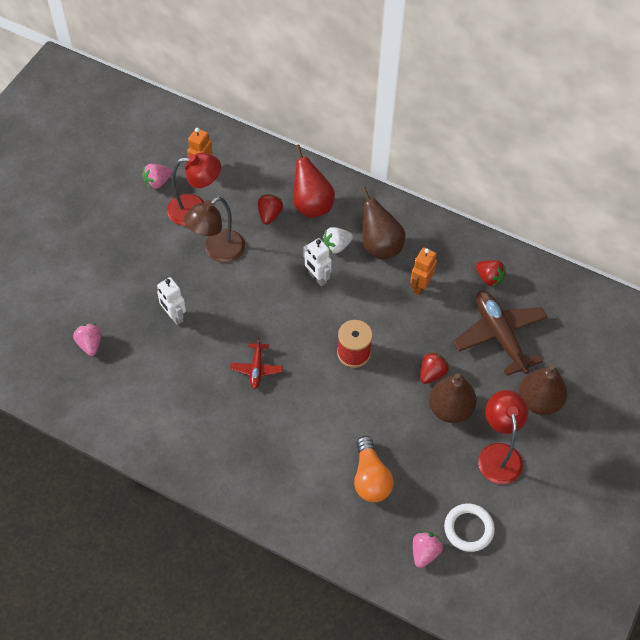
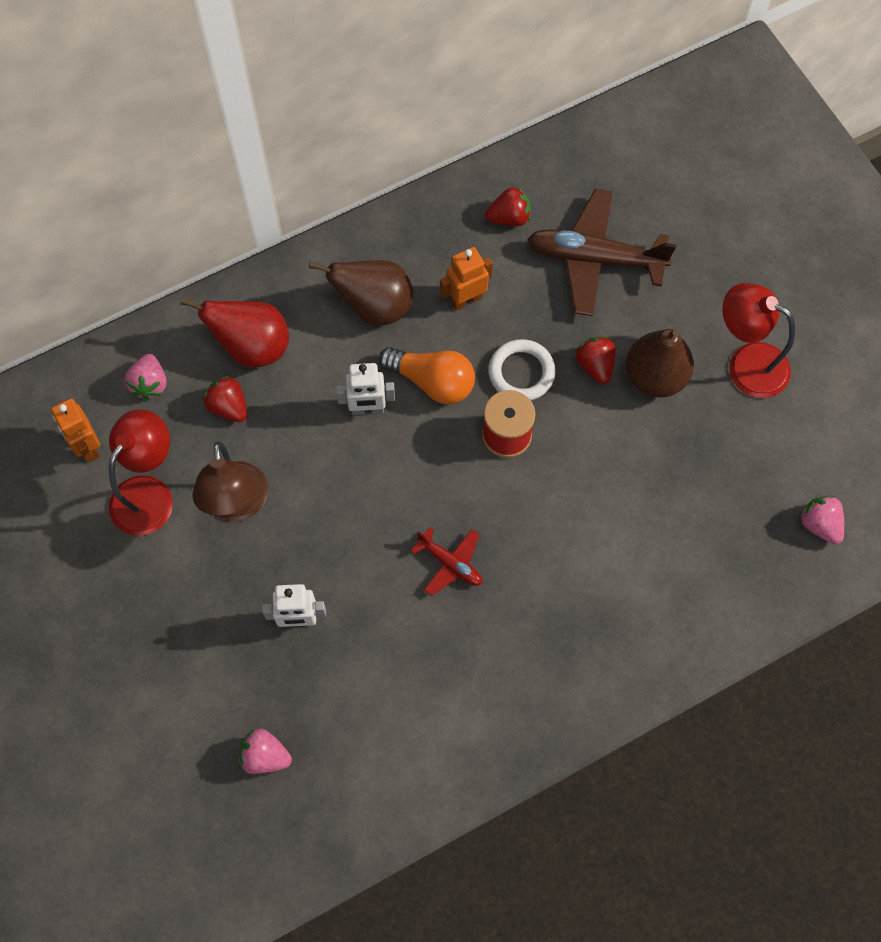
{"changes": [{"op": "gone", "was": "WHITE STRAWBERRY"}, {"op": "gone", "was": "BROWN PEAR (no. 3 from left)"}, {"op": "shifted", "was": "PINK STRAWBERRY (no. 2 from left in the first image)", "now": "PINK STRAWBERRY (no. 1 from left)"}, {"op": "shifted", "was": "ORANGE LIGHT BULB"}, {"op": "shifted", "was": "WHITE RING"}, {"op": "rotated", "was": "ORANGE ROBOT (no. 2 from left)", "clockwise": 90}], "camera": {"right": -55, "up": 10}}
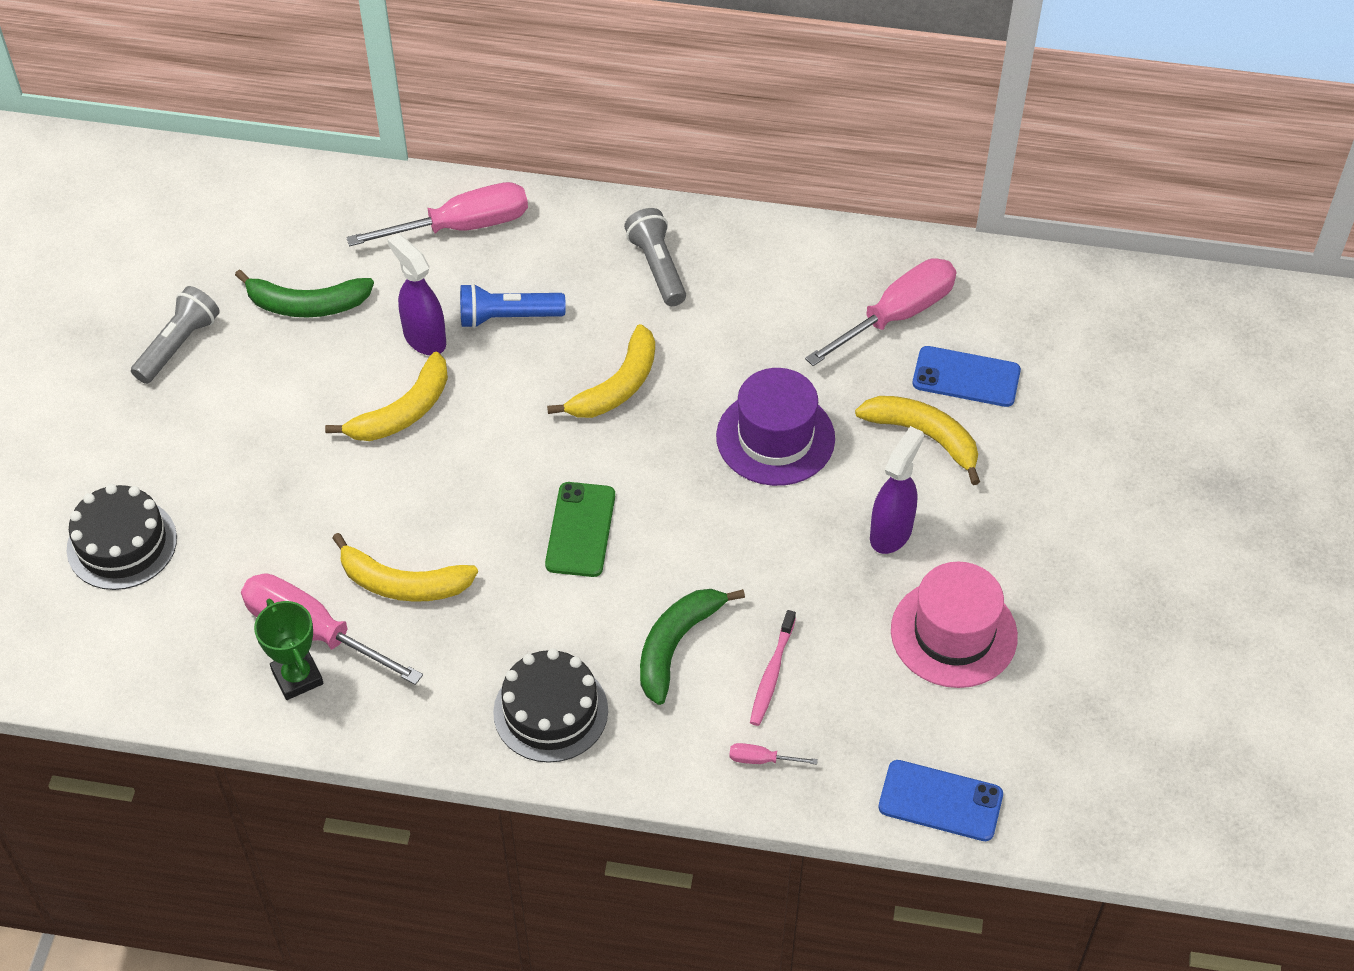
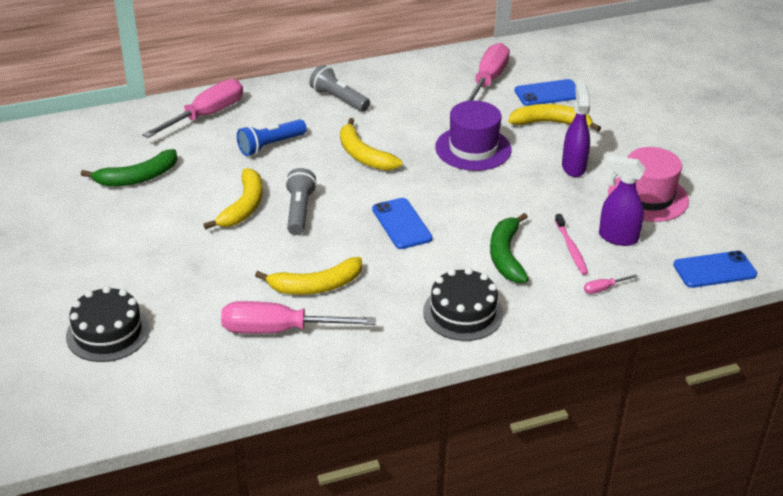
{"changes": [{"op": "gone", "was": "GREEN TROPHY"}, {"op": "shifted", "was": "GREY FLASHLIGHT (no. 1 from left)"}, {"op": "shifted", "was": "PURPLE SPRAY BOTTLE (no. 1 from left in the first image)", "now": "PURPLE SPRAY BOTTLE (no. 2 from left)"}, {"op": "repainted", "was": "GREEN PHONE", "now": "BLUE PHONE (no. 1 from left)"}, {"op": "rotated", "was": "YELLOW BANANA (no. 3 from left)", "clockwise": 135}], "camera": {"right": -30, "up": -15}}
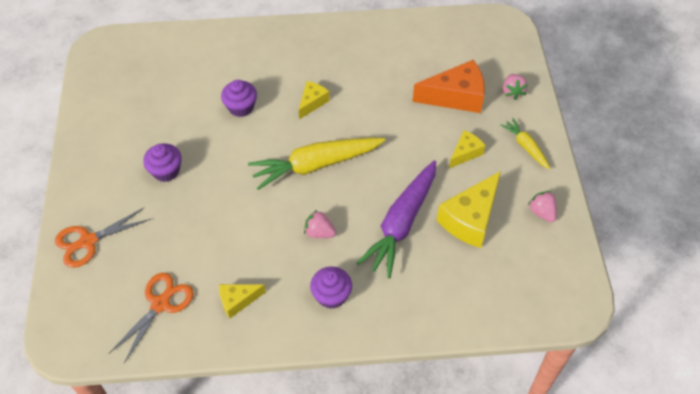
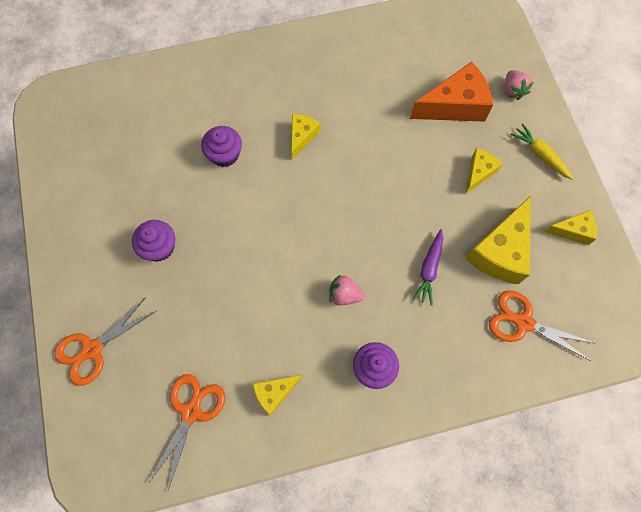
{"changes": [{"op": "gone", "was": "YELLOW CARROT (no. 1 from left)"}, {"op": "new", "now": "ORANGE SCISSORS (no. 3 from left)"}, {"op": "swapped", "was": "PINK STRAWBERRY (no. 3 from left)", "now": "YELLOW CHEESE (no. 5 from left)"}, {"op": "scaled", "was": "PURPLE CARROT", "ratio": 0.51}], "camera": {"right": -10, "up": 15}}
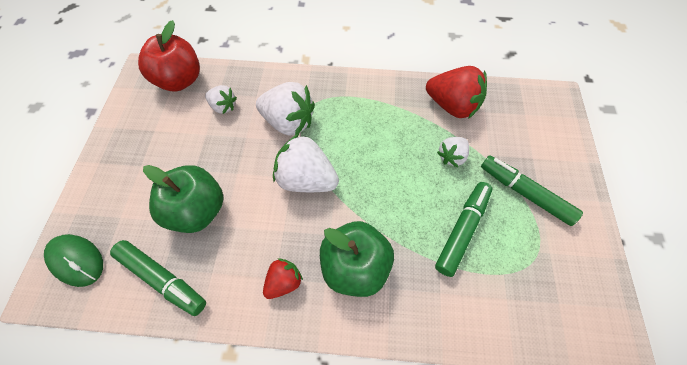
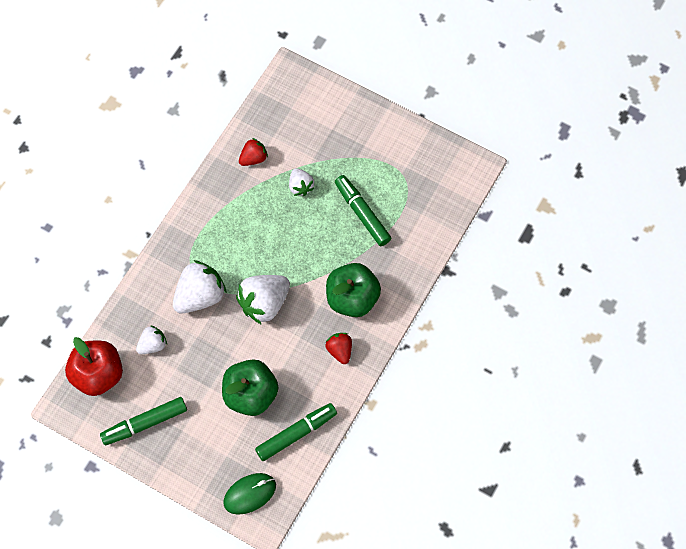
{"changes": [{"op": "shifted", "was": "GREEN MARKER (no. 3 from left in the first image)", "now": "GREEN MARKER (no. 1 from left)"}, {"op": "scaled", "was": "RED STRAWBERRY (no. 2 from left in the first image)", "ratio": 0.56}], "camera": {"right": -65, "up": 5}}
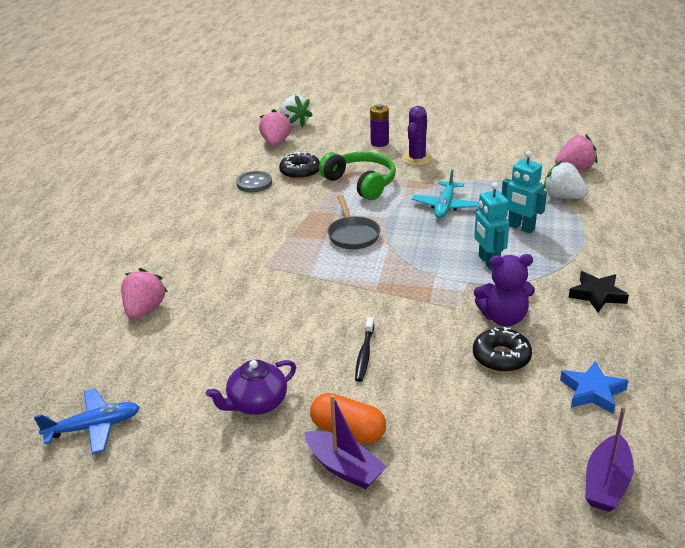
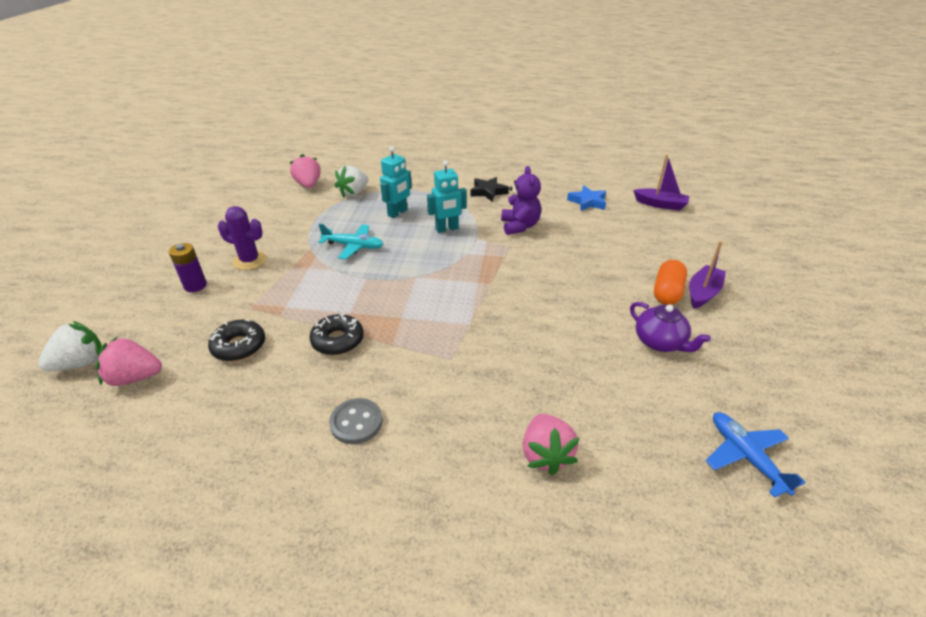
{"changes": [{"op": "gone", "was": "GREEN HEADPHONES"}, {"op": "gone", "was": "GREY PAN"}, {"op": "gone", "was": "BLACK TOOTHBRUSH"}, {"op": "shifted", "was": "GREY BUTTON"}, {"op": "shifted", "was": "BLACK DONUT (no. 2 from left)"}, {"op": "rotated", "was": "PINK STRAWBERRY (no. 1 from left in the first image)", "clockwise": -105}], "camera": {"right": -95, "up": 5}}
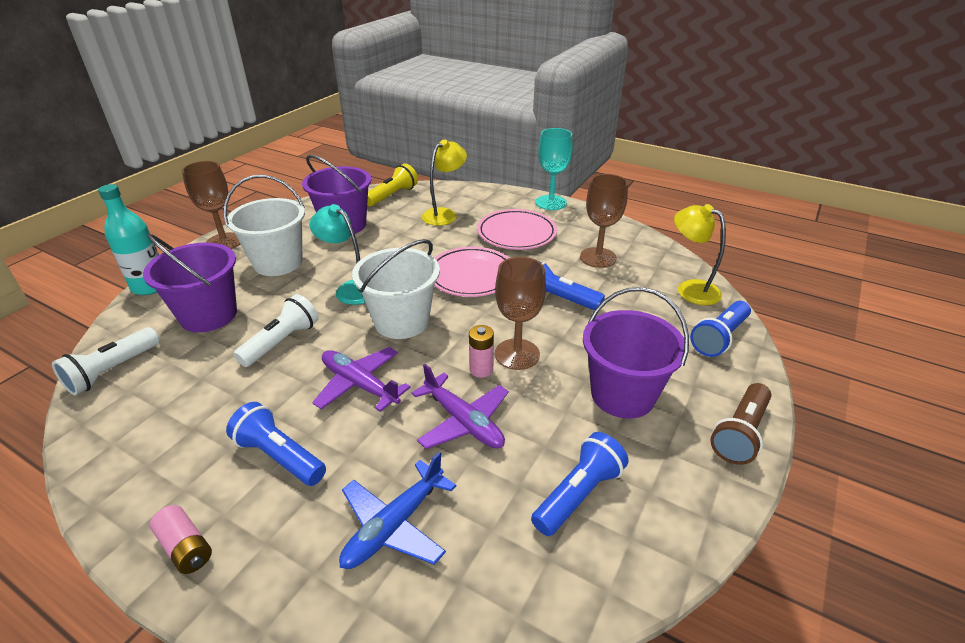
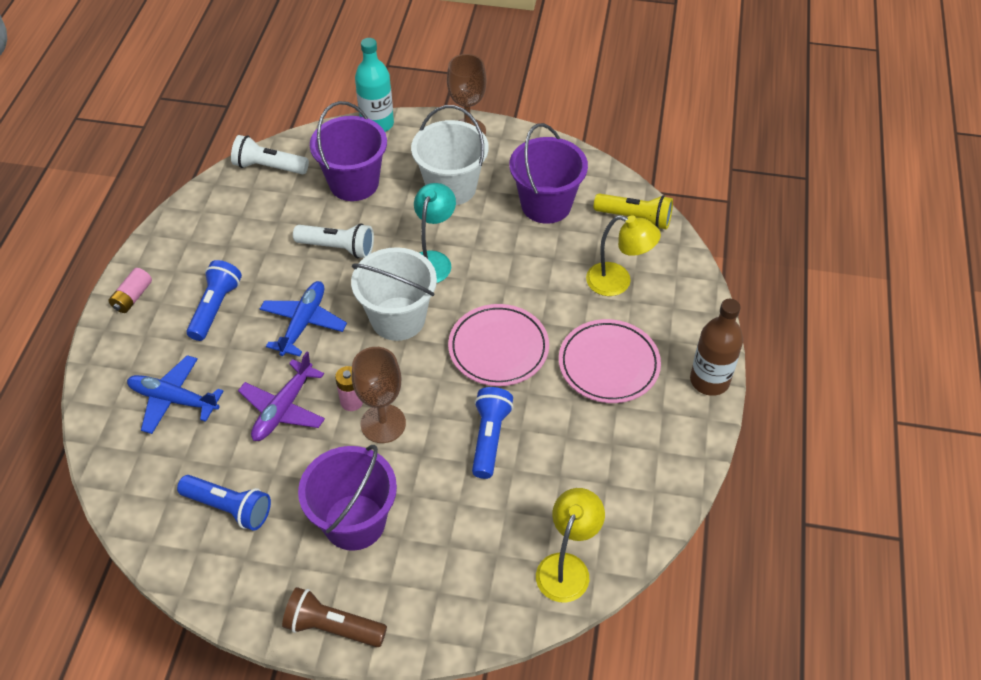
{"changes": [{"op": "gone", "was": "BROWN GOBLET (no. 3 from left)"}, {"op": "gone", "was": "BLUE FLASHLIGHT (no. 4 from left)"}, {"op": "swapped", "was": "TURQUOISE GOBLET", "now": "BROWN BOTTLE"}, {"op": "repainted", "was": "PURPLE PLANE (no. 1 from left)", "now": "BLUE PLANE (no. 2 from left)"}], "camera": {"right": 70, "up": 15}}
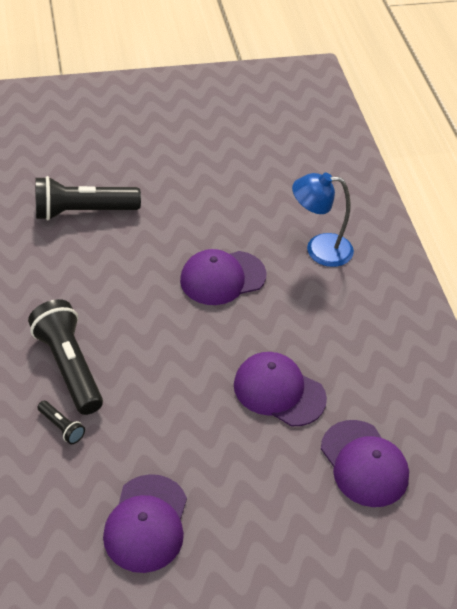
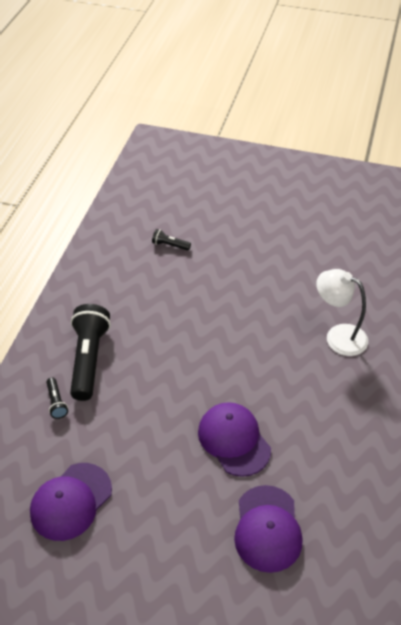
{"changes": [{"op": "gone", "was": "PURPLE CAP (no. 2 from left)"}, {"op": "repainted", "was": "BLUE LAMP", "now": "WHITE LAMP"}, {"op": "scaled", "was": "BLACK FLASHLIGHT (no. 3 from left)", "ratio": 0.45}], "camera": {"right": 30, "up": 0}}
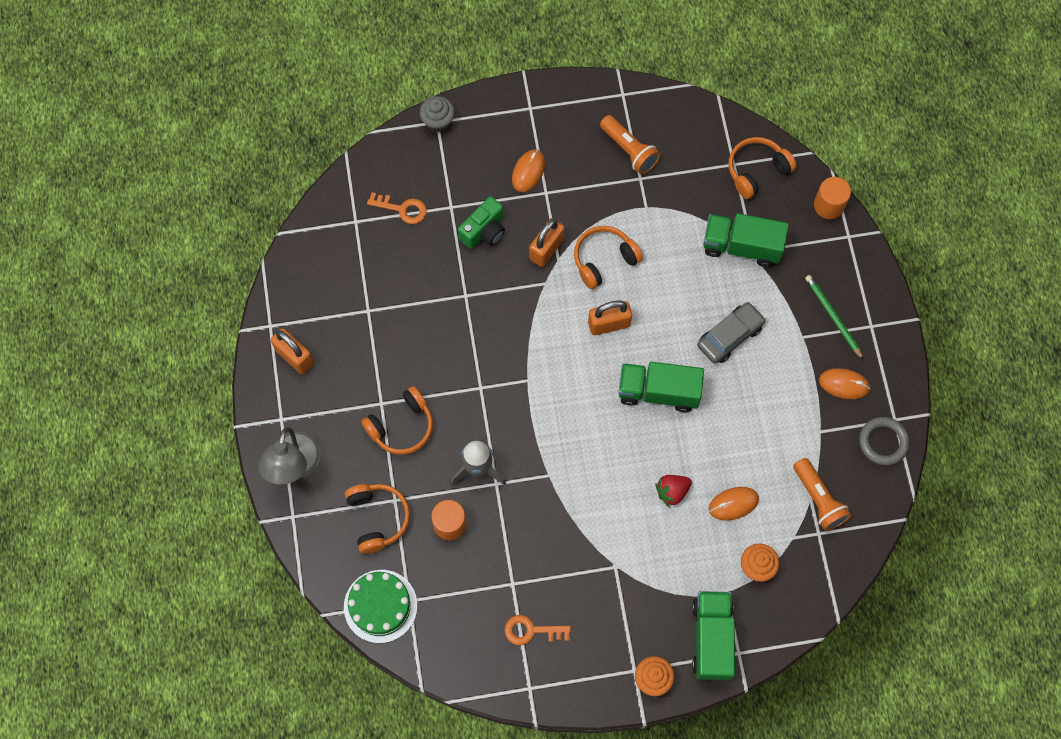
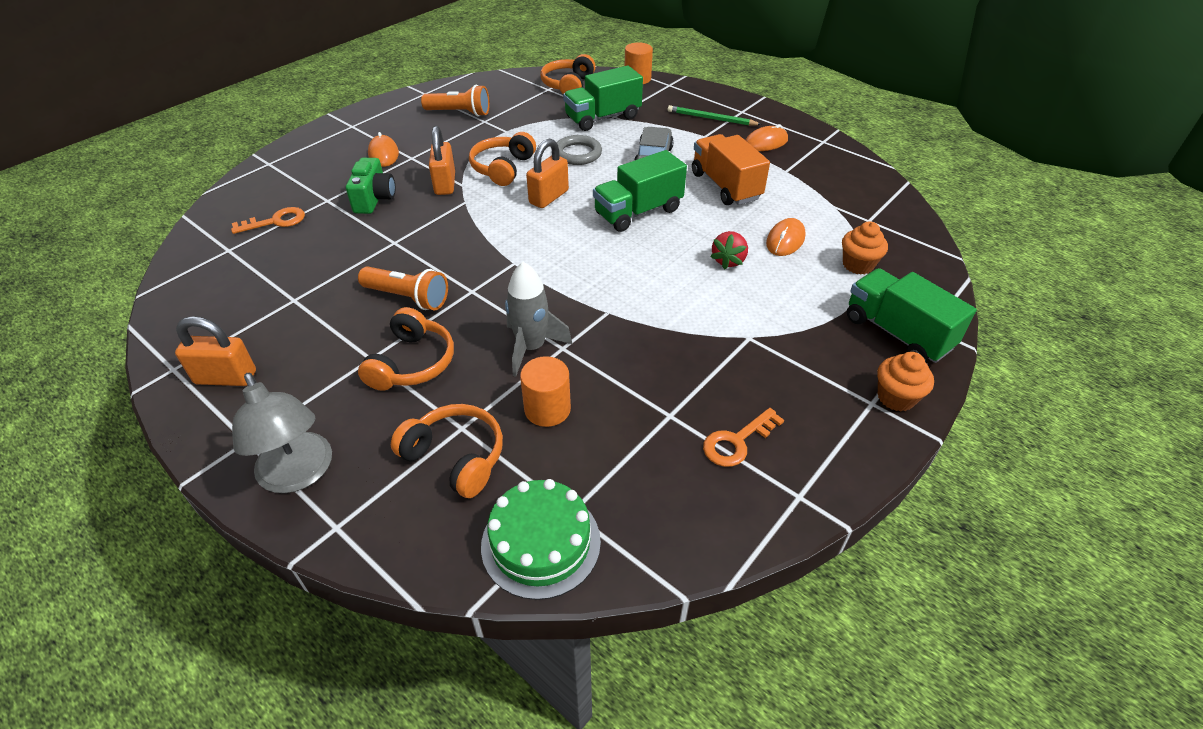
{"changes": [{"op": "gone", "was": "GREY CUPCAKE"}, {"op": "new", "now": "ORANGE TRUCK"}, {"op": "shifted", "was": "ORANGE FLASHLIGHT (no. 2 from left in the first image)", "now": "ORANGE FLASHLIGHT (no. 1 from left)"}, {"op": "shifted", "was": "GREY RING"}], "camera": {"right": -40, "up": -25}}
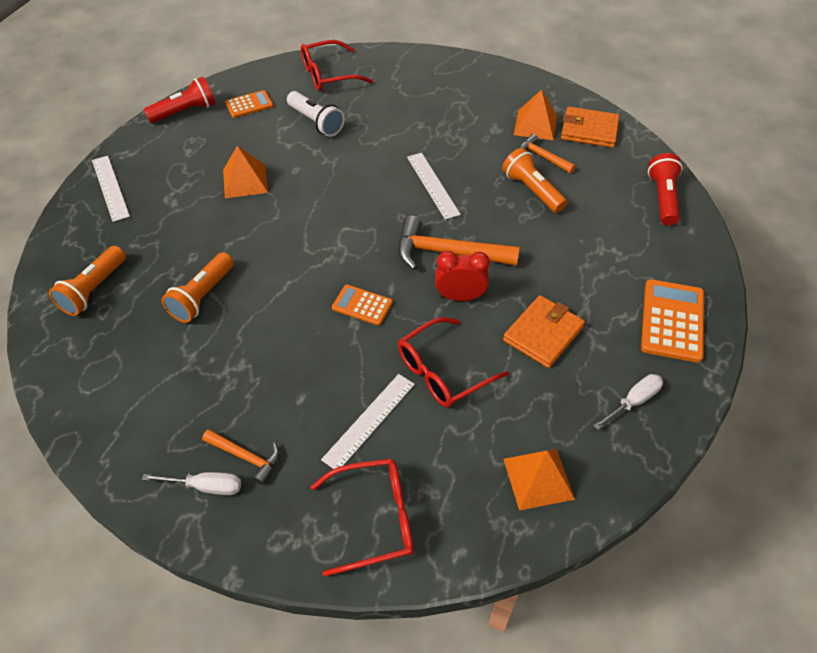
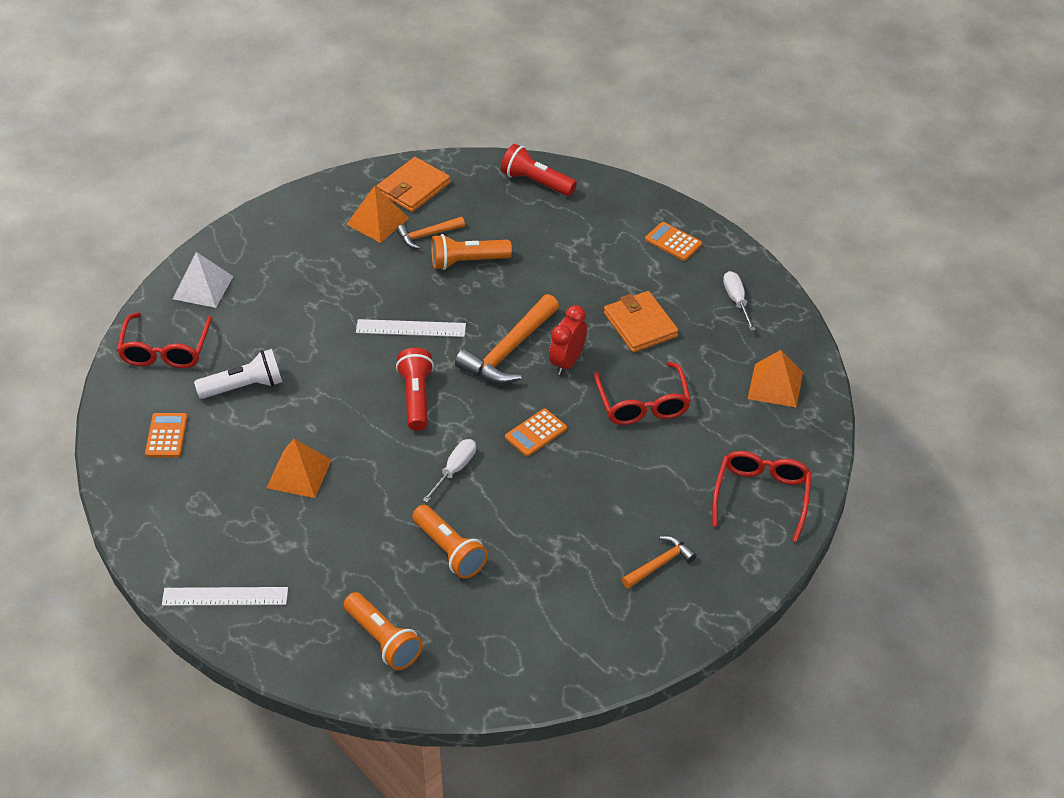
{"changes": [{"op": "gone", "was": "WHITE RULER (no. 2 from left)"}, {"op": "new", "now": "WHITE PYRAMID"}, {"op": "shifted", "was": "WHITE SCREWDRIVER (no. 1 from left)"}, {"op": "shifted", "was": "RED FLASHLIGHT (no. 1 from left)"}, {"op": "scaled", "was": "ORANGE CALCULATOR (no. 3 from left)", "ratio": 0.59}], "camera": {"right": -65, "up": -5}}
